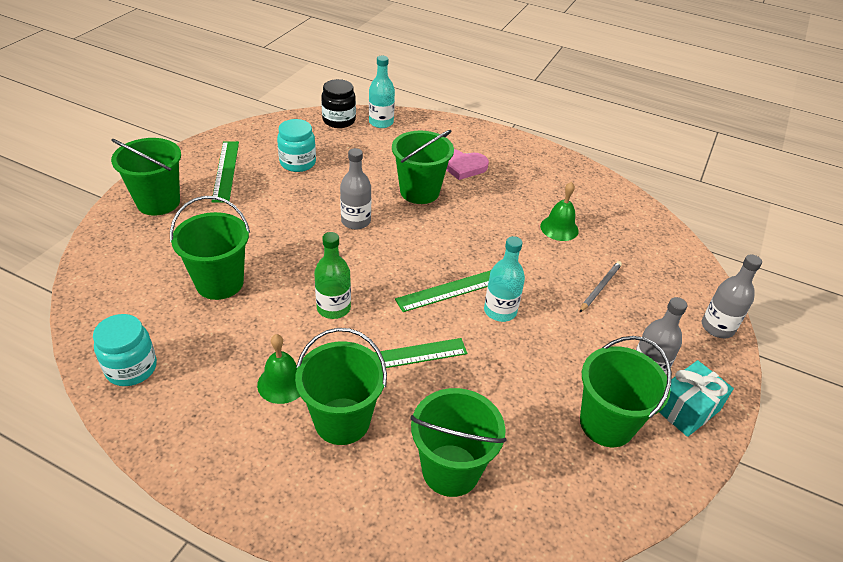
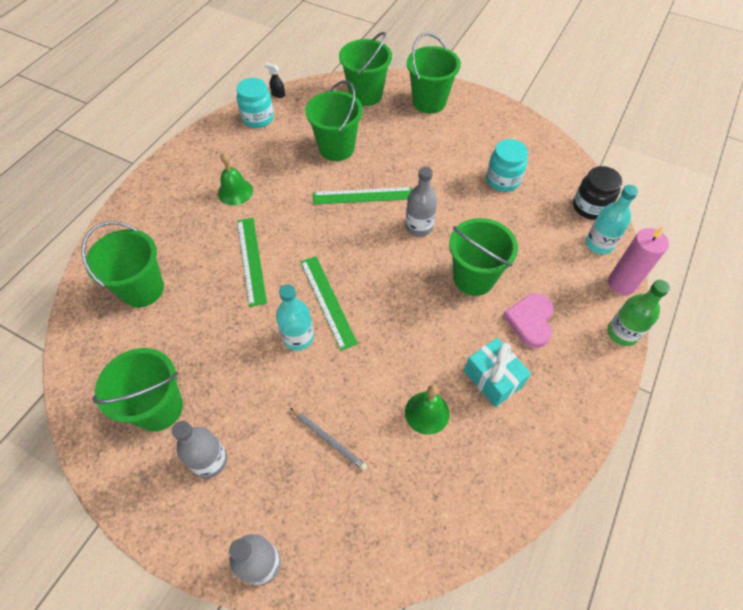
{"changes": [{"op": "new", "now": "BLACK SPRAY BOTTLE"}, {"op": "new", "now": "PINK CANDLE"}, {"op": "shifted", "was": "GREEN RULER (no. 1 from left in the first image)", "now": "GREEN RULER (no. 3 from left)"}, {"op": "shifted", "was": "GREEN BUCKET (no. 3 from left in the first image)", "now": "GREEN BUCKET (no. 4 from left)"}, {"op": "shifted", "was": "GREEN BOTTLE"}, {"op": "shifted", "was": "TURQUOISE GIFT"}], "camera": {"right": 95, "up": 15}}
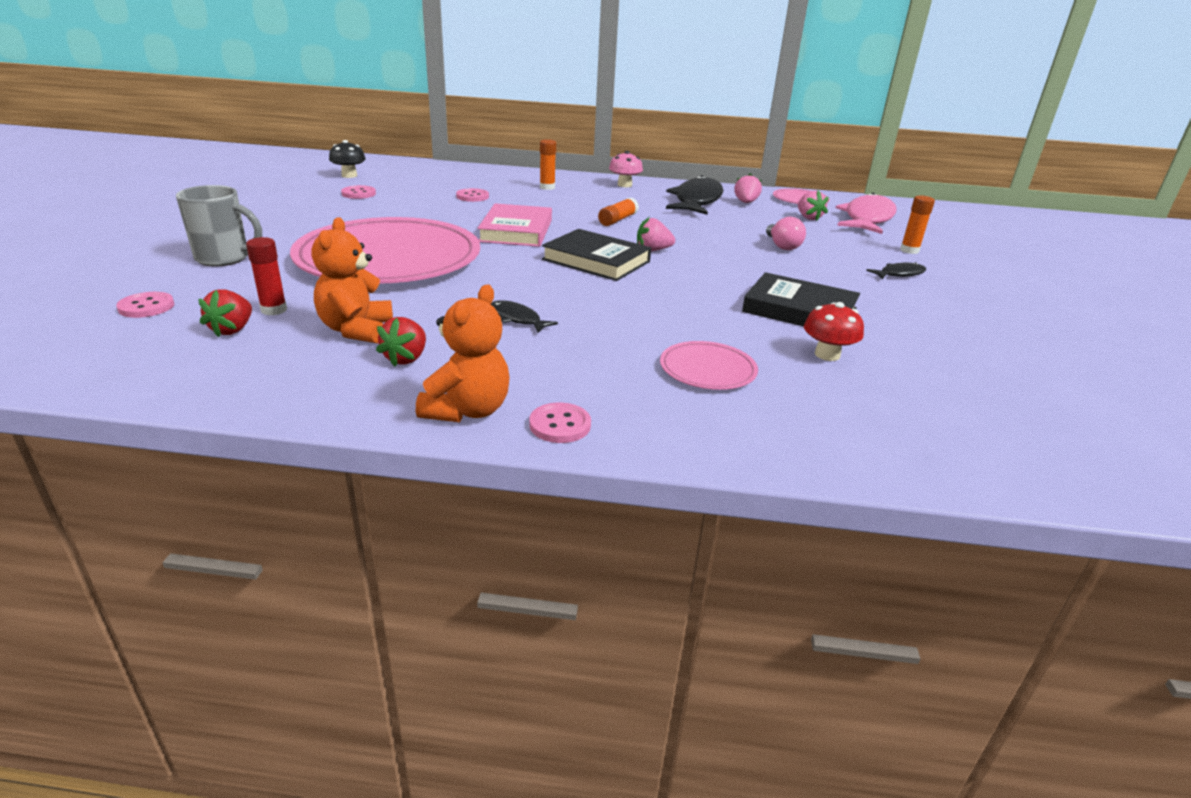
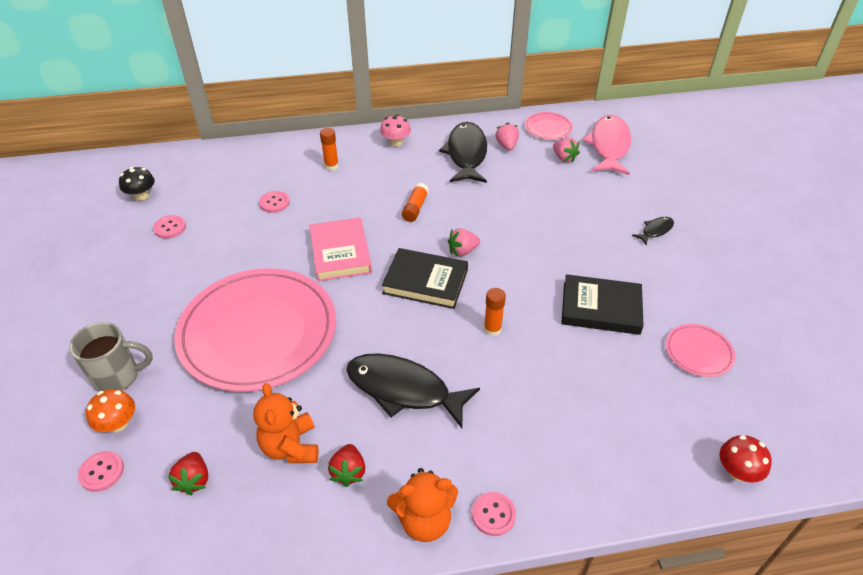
{"changes": [{"op": "gone", "was": "RED GLUE STICK"}, {"op": "gone", "was": "PINK LIGHT BULB"}, {"op": "new", "now": "ORANGE MUSHROOM"}, {"op": "shifted", "was": "PINK PLATE (no. 2 from left in the first image)", "now": "PINK PLATE (no. 3 from left)"}, {"op": "shifted", "was": "RED MUSHROOM"}, {"op": "shifted", "was": "ORANGE GLUE STICK (no. 3 from left)"}, {"op": "rotated", "was": "ORANGE TEDDY BEAR (no. 2 from left)", "clockwise": 75}, {"op": "scaled", "was": "BLACK FISH (no. 1 from left)", "ratio": 2.17}], "camera": {"right": -15, "up": 15}}
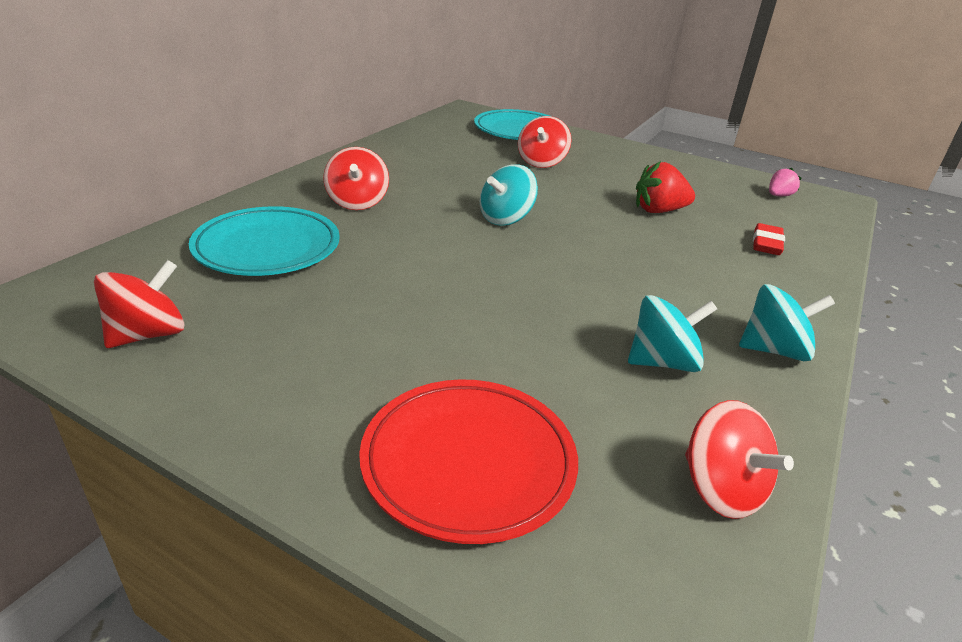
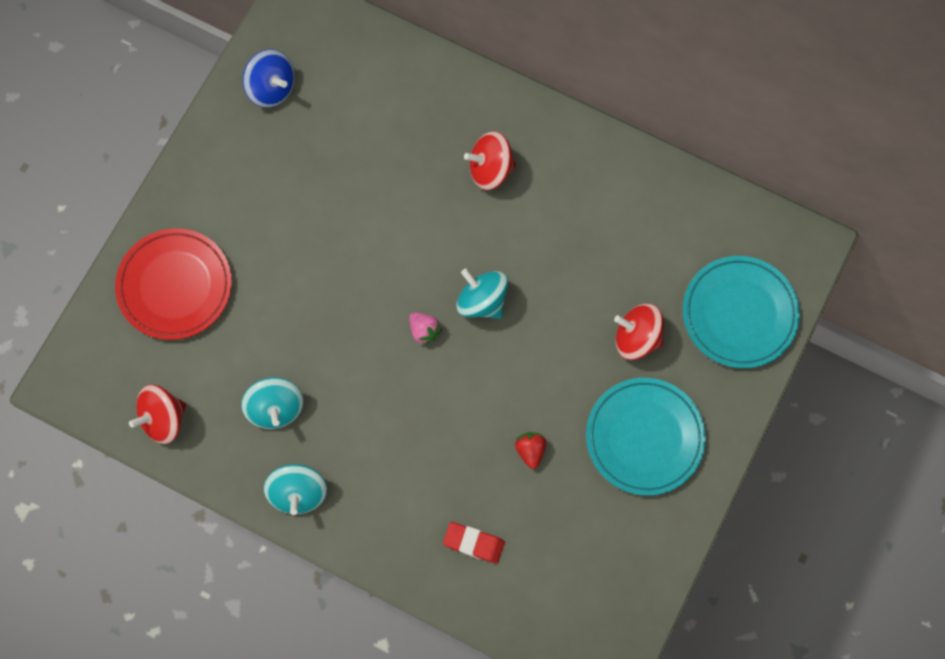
{"changes": [{"op": "shifted", "was": "TURQUOISE PLATE (no. 1 from left)"}, {"op": "shifted", "was": "PINK STRAWBERRY"}, {"op": "repainted", "was": "RED SPINNING TOP (no. 1 from left)", "now": "BLUE SPINNING TOP"}, {"op": "scaled", "was": "RED STRAWBERRY", "ratio": 0.61}], "camera": {"right": 90, "up": 40}}
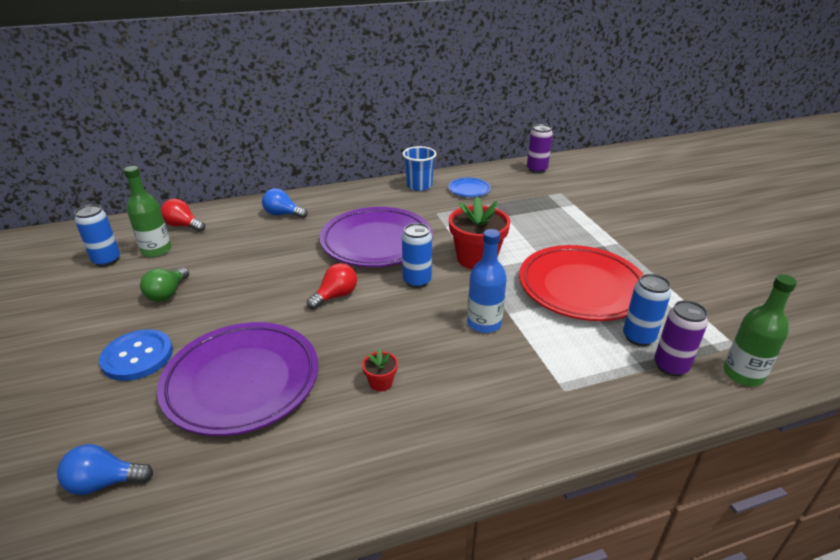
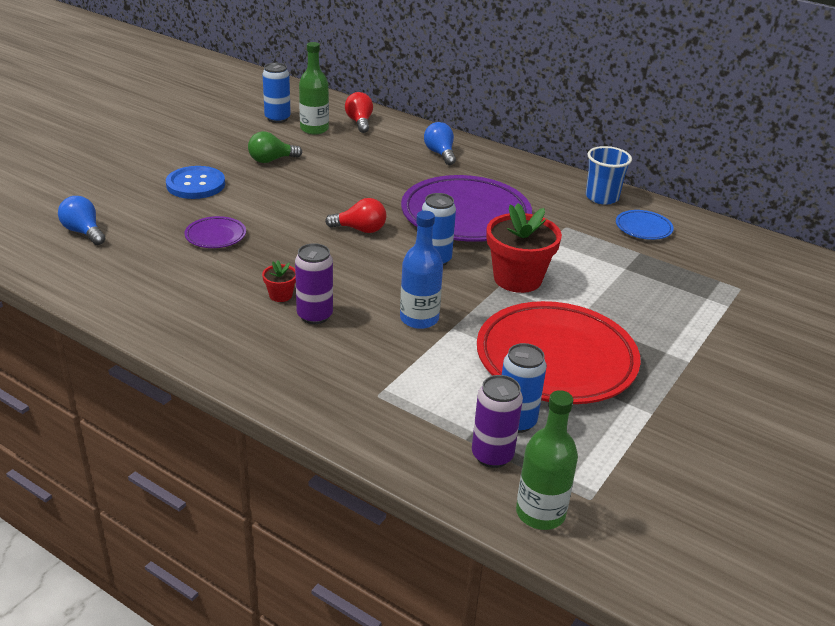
{"changes": [{"op": "shifted", "was": "PURPLE CAN (no. 1 from left)"}, {"op": "scaled", "was": "PURPLE PLATE (no. 1 from left)", "ratio": 0.44}], "camera": {"right": 50, "up": 0}}
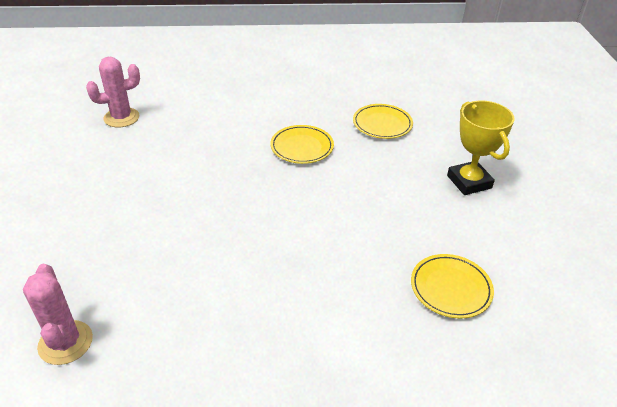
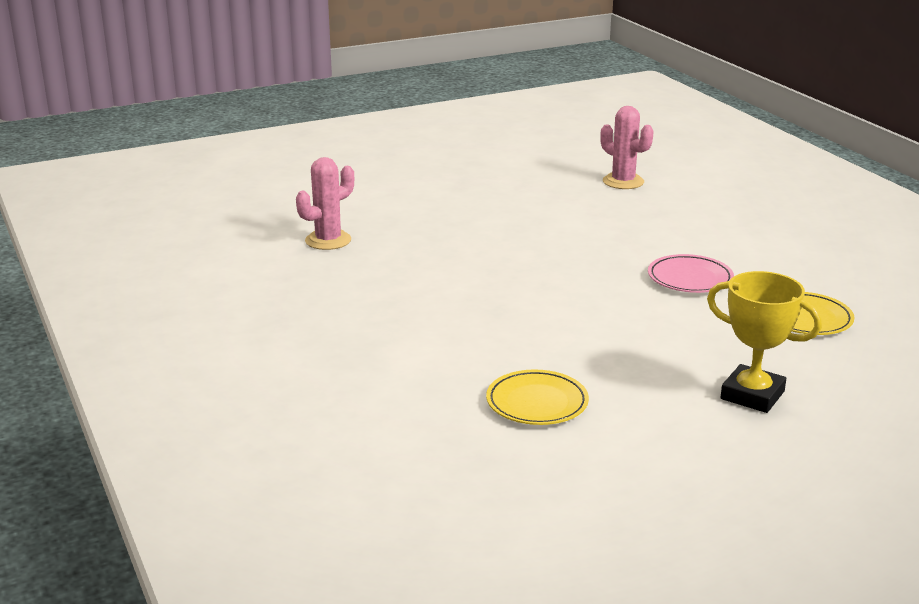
{"changes": [{"op": "repainted", "was": "YELLOW PLATE (no. 1 from left)", "now": "PINK PLATE"}, {"op": "rotated", "was": "YELLOW TROPHY", "clockwise": 75}], "camera": {"right": 70, "up": -15}}
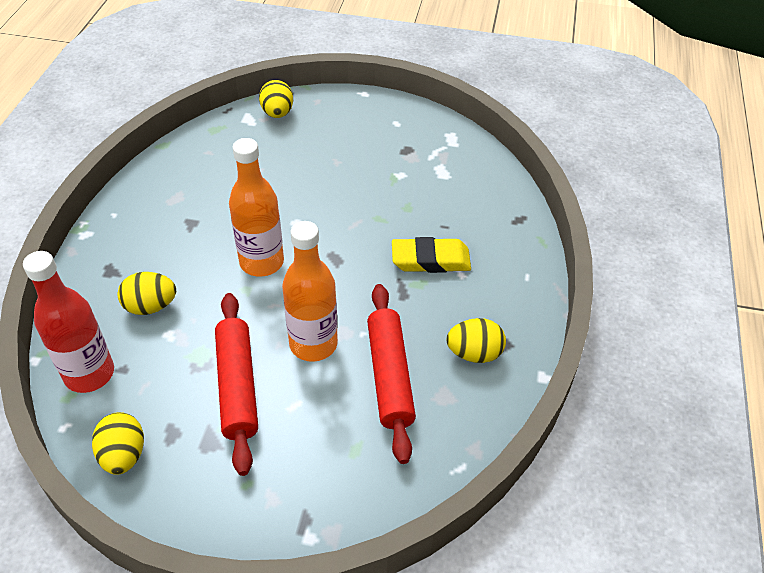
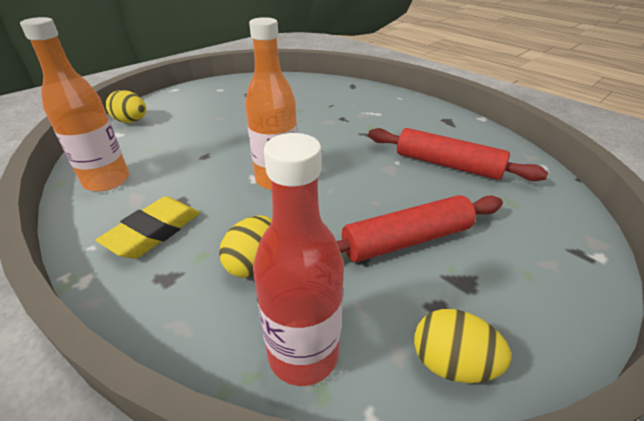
{"changes": [{"op": "gone", "was": "YELLOW EGG (no. 4 from left)"}, {"op": "shifted", "was": "ORANGE BOTTLE (no. 2 from left in the first image)", "now": "ORANGE BOTTLE (no. 1 from left)"}, {"op": "shifted", "was": "YELLOW ERASER"}, {"op": "rotated", "was": "RED ROLLING PIN (no. 1 from left)", "clockwise": -45}], "camera": {"right": -55, "up": -10}}
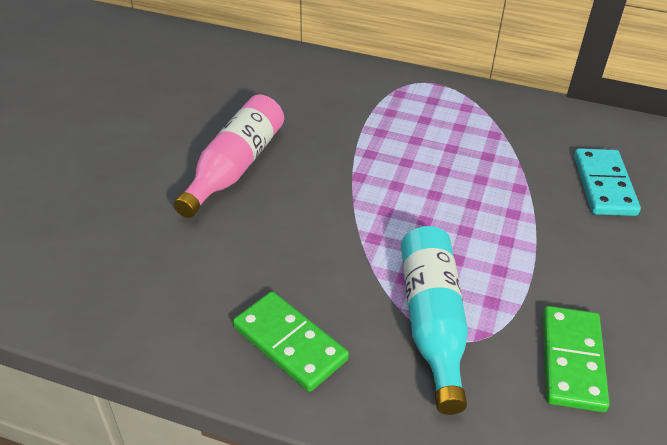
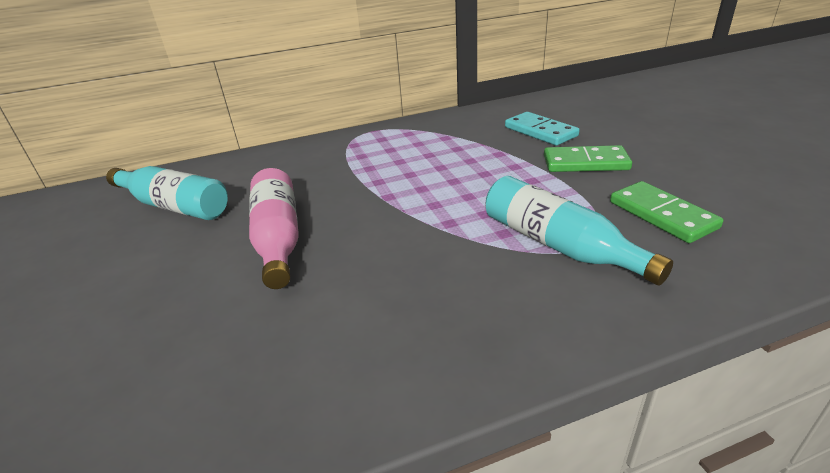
{"changes": [{"op": "new", "now": "TURQUOISE BOTTLE (no. 1 from left)"}, {"op": "shifted", "was": "GREEN DOMINO (no. 1 from left)"}], "camera": {"right": -35, "up": -10}}
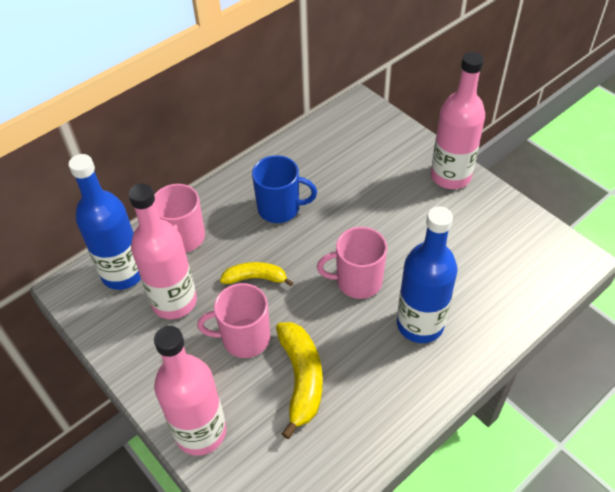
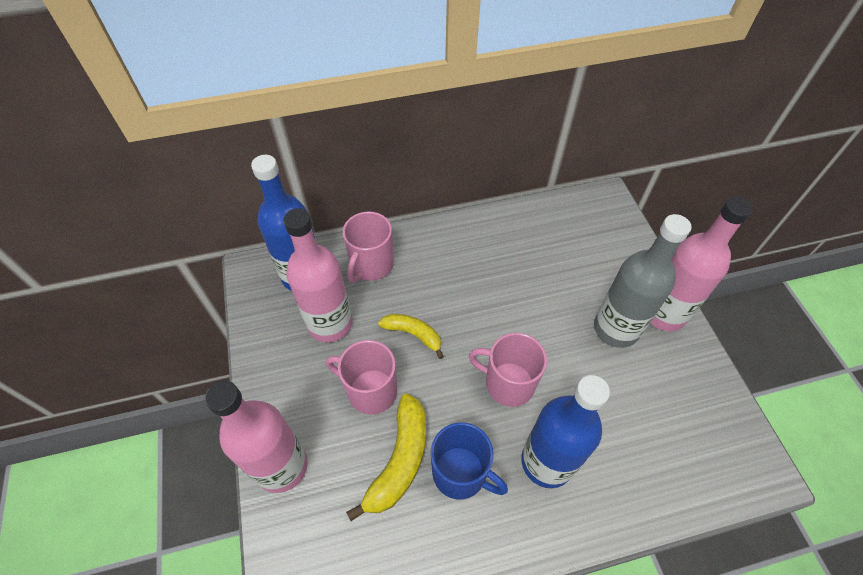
{"changes": [{"op": "new", "now": "GREY BOTTLE"}, {"op": "shifted", "was": "BLUE MUG"}], "camera": {"right": 25, "up": 5}}
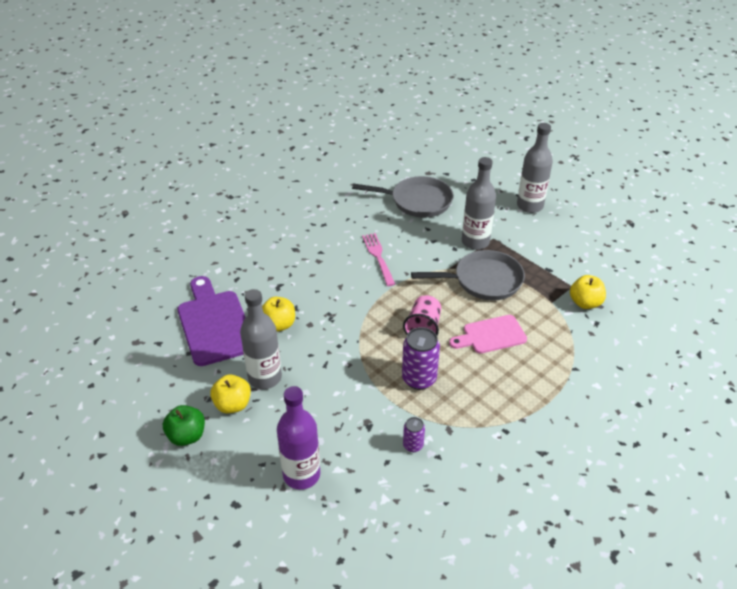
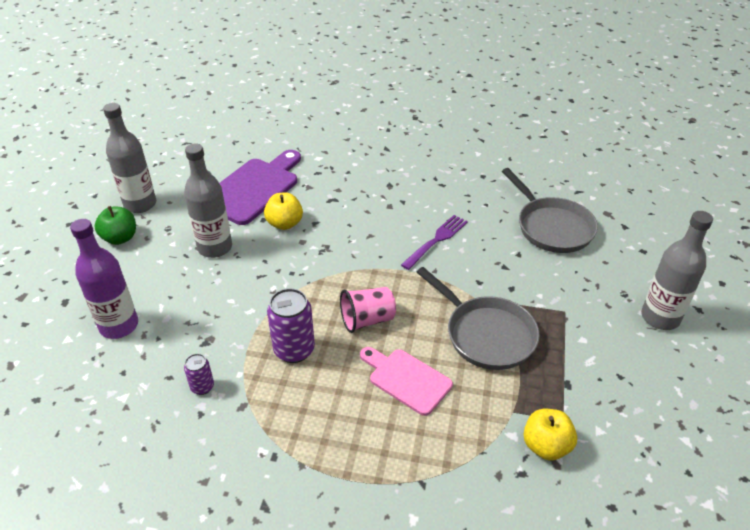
{"changes": [{"op": "gone", "was": "YELLOW APPLE (no. 1 from left)"}, {"op": "shifted", "was": "GREY BOTTLE (no. 2 from left in the first image)", "now": "GREY BOTTLE (no. 1 from left)"}, {"op": "repainted", "was": "PINK FORK", "now": "PURPLE FORK"}], "camera": {"right": 55, "up": 0}}
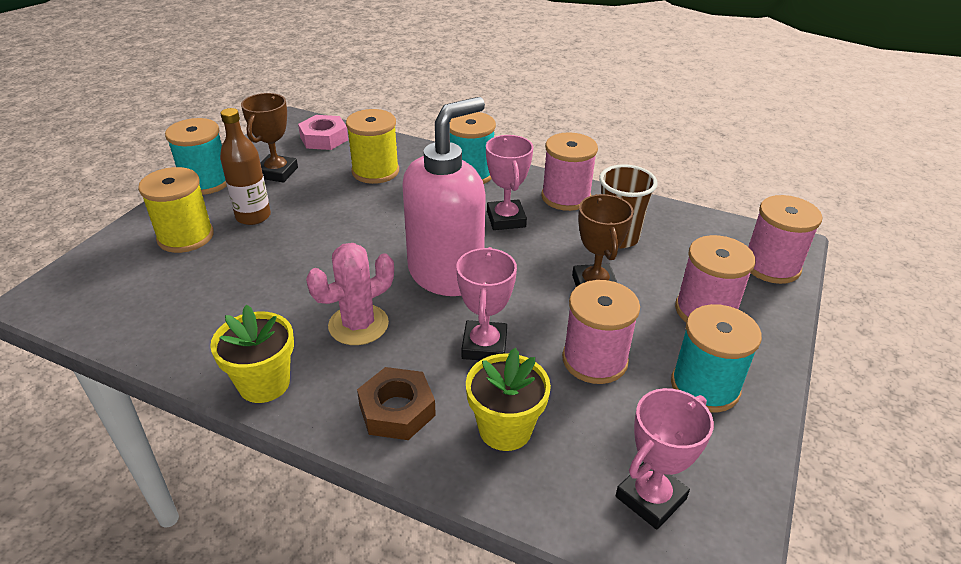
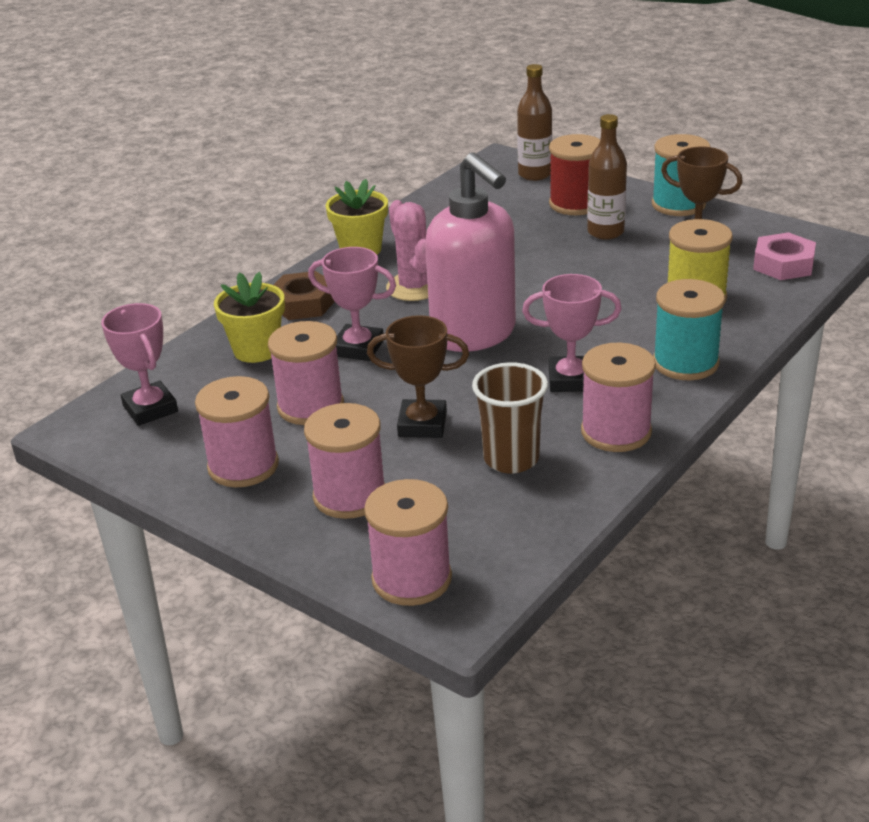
{"changes": [{"op": "new", "now": "BROWN BOTTLE (no. 1 from left)"}, {"op": "repainted", "was": "YELLOW SPOOL (no. 1 from left)", "now": "RED SPOOL"}, {"op": "repainted", "was": "TURQUOISE SPOOL (no. 3 from left)", "now": "PINK SPOOL (no. 1 from left)"}], "camera": {"right": 105, "up": -5}}
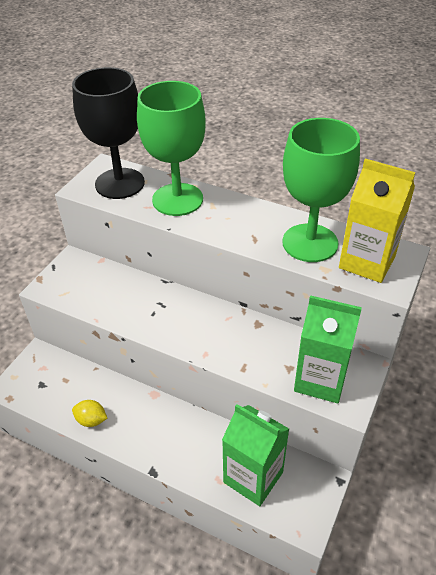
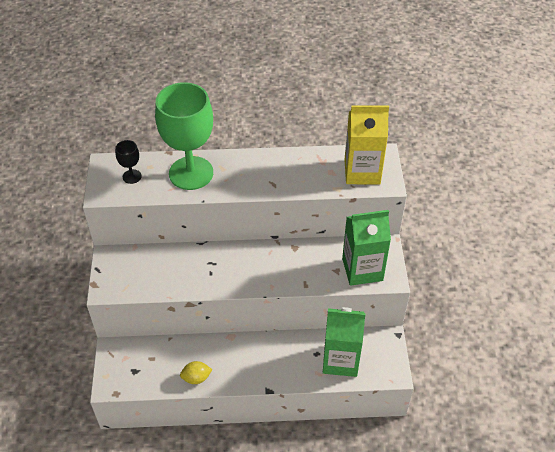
{"changes": [{"op": "gone", "was": "GREEN GOBLET (no. 2 from left)"}, {"op": "scaled", "was": "BLACK GOBLET", "ratio": 0.42}], "camera": {"right": -30, "up": 5}}
